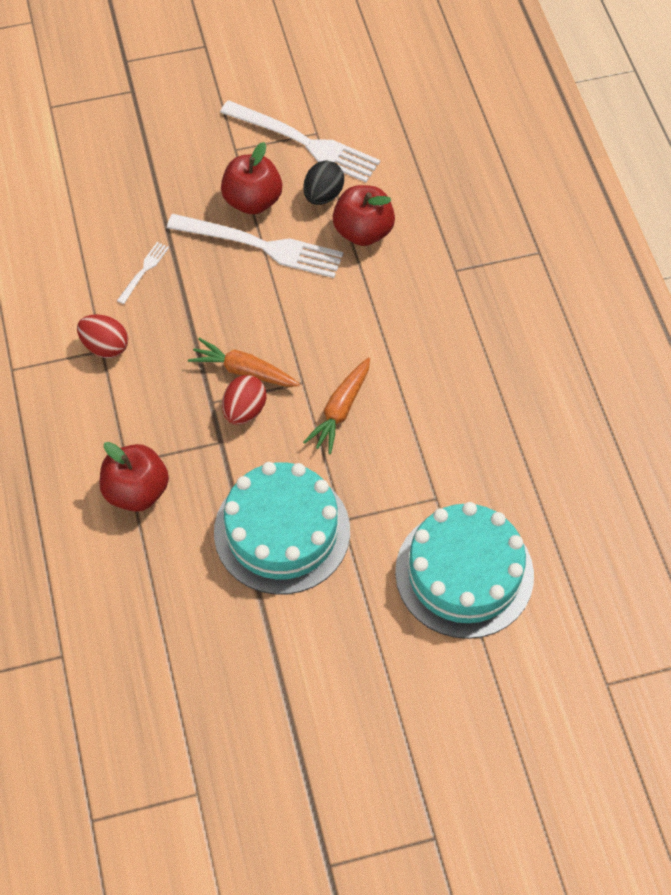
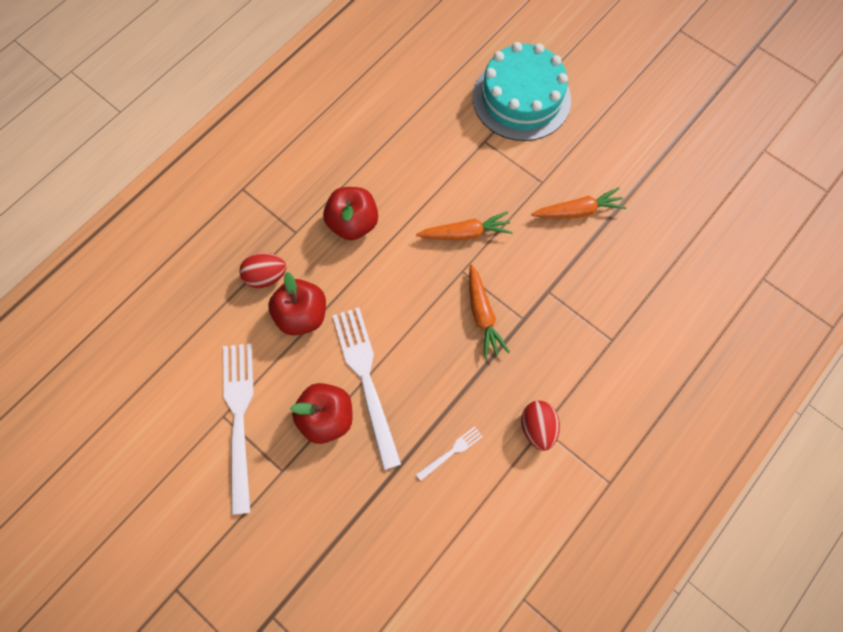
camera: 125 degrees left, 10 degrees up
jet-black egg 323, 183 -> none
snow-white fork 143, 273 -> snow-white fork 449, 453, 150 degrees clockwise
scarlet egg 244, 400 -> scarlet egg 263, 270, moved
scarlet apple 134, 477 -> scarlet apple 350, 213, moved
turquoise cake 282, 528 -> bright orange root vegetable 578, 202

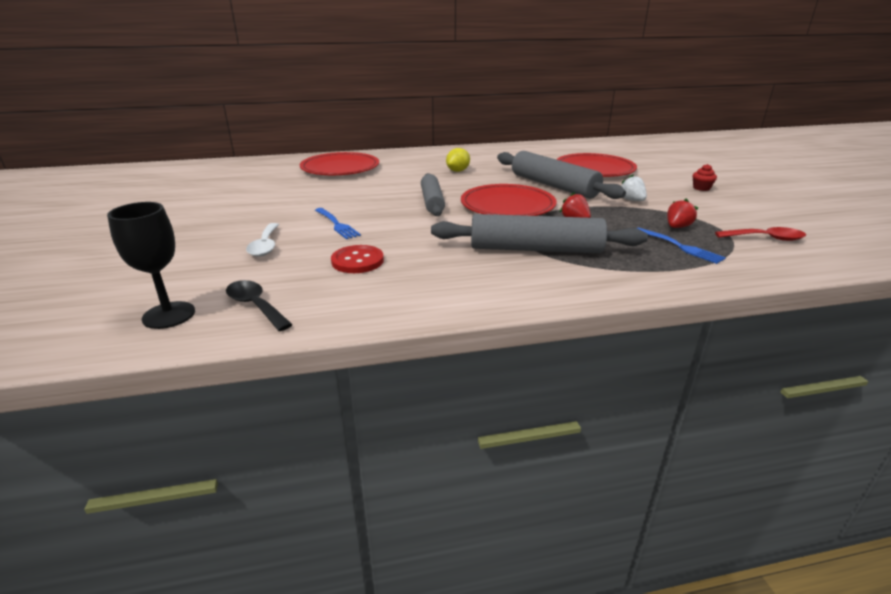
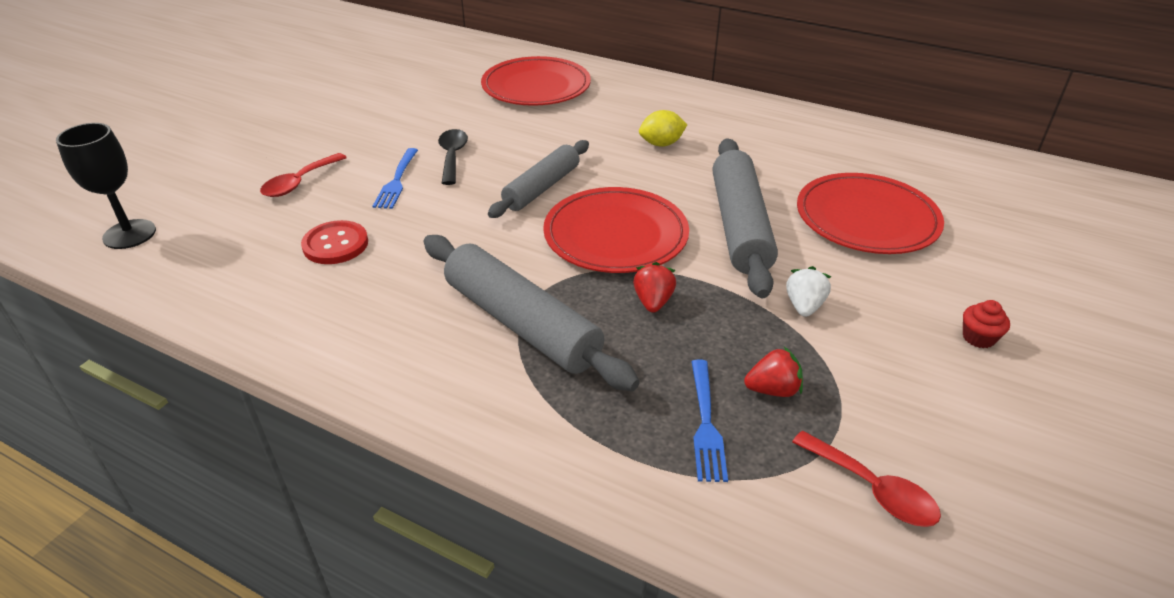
camera: 40 degrees right, 10 degrees up
snow-white tablespoon 262, 240 -> scarlet tablespoon 303, 175
jet-black tablespoon 259, 305 -> jet-black tablespoon 453, 157, moved

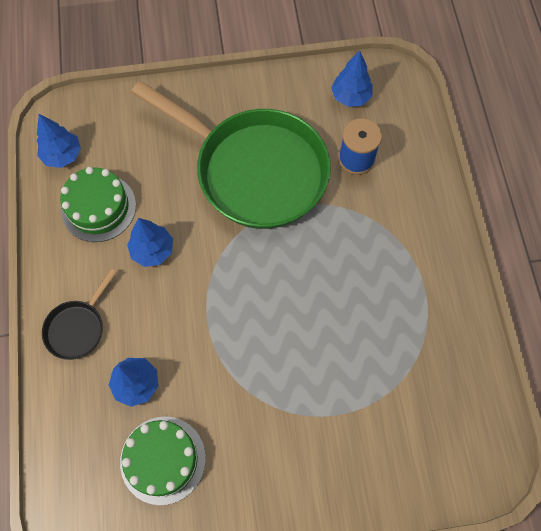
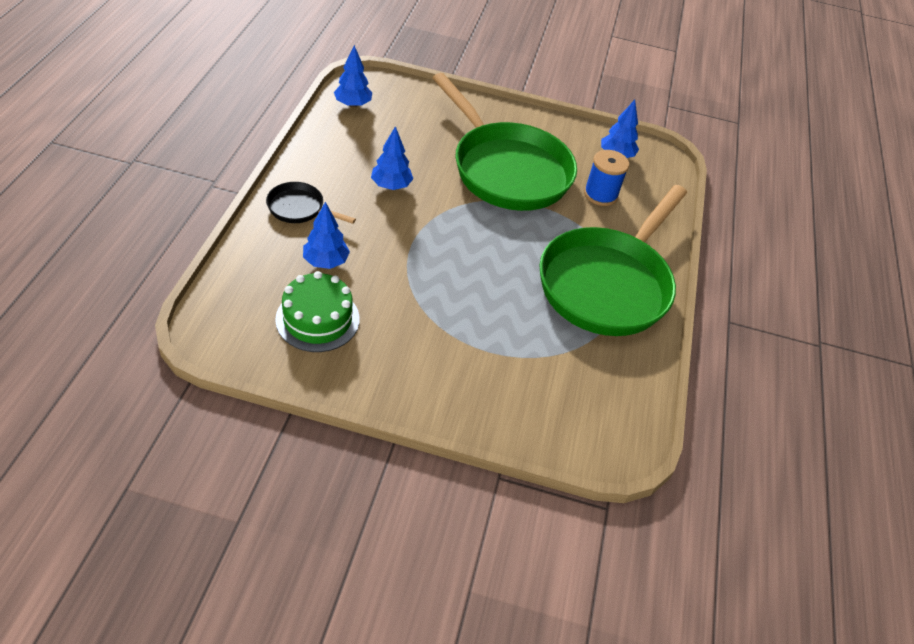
camera: 15 degrees right, 20 degrees down
leaf-green cake 98, 204 -> none
jet-black frying pan 79, 314 -> jet-black frying pan 311, 203, 60 degrees clockwise
none -> leaf-green frying pan 613, 260

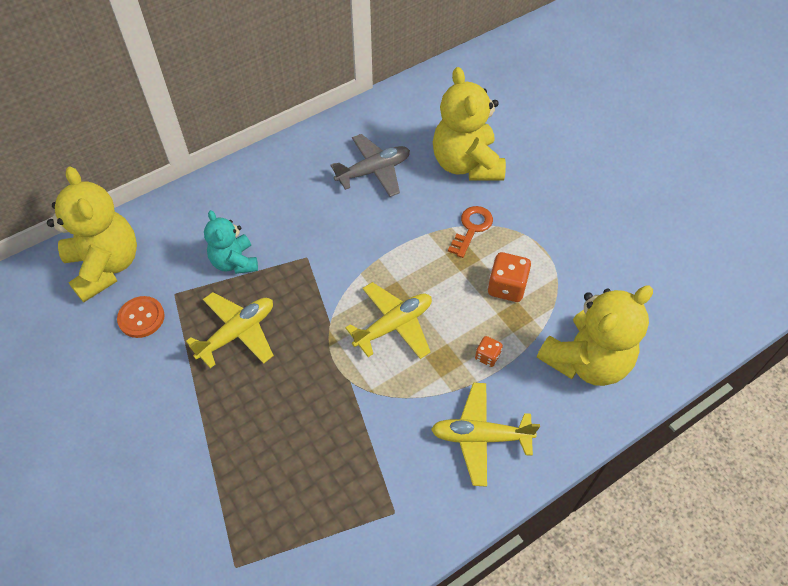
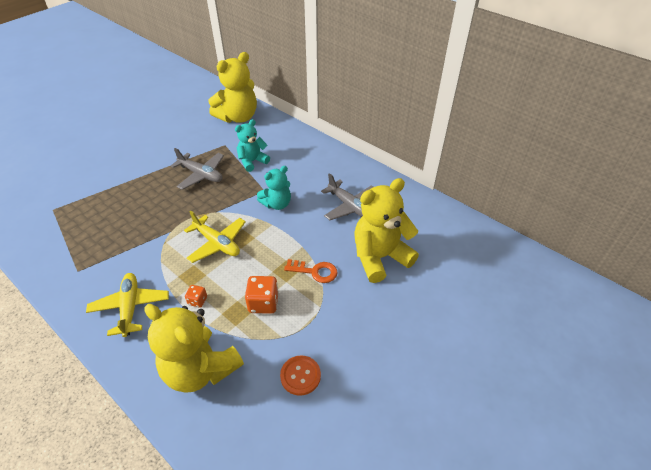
camera: 75 degrees right, 10 degrees down
bright yellow aeroplane 230, 330 -> grey aeroplane 197, 169
bright orange button 141, 317 -> bright orange button 300, 375, moved
none -> turquoise teddy 274, 188

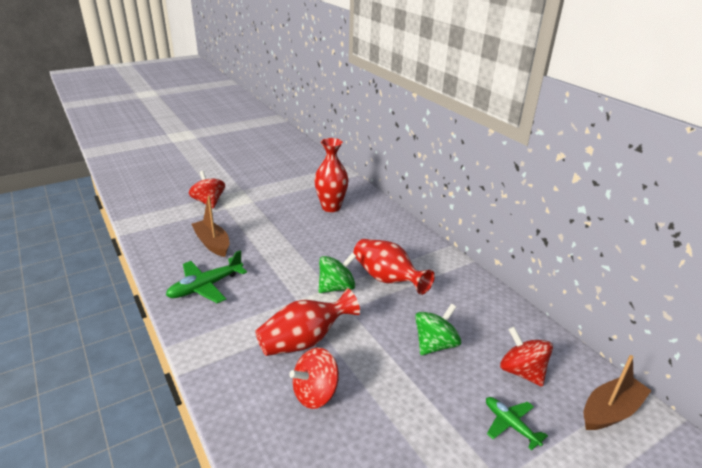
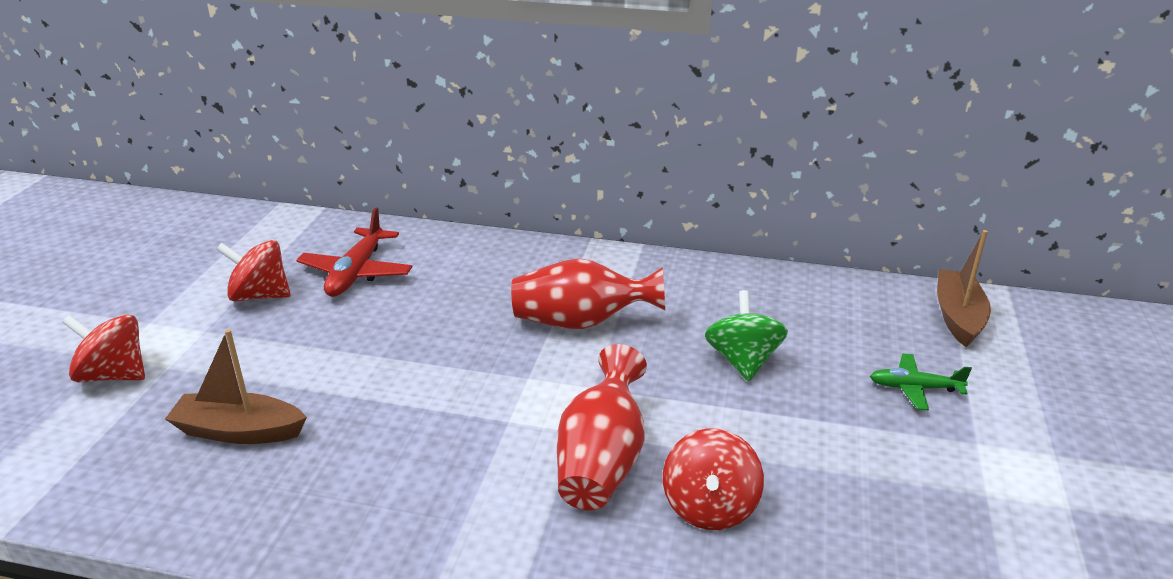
camera: 45 degrees left, 0 degrees up
scarlet vase 331, 175 -> scarlet aeroplane 354, 252
leaf-green aeroplane 206, 276 -> none
leaf-green spinning top 337, 273 -> none
scarlet spinning top 526, 357 -> scarlet spinning top 253, 271, moved

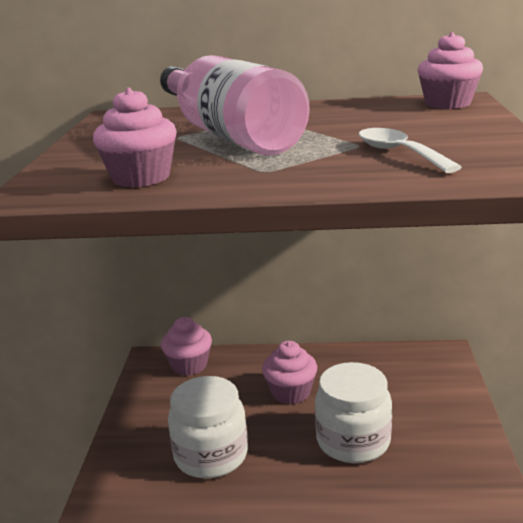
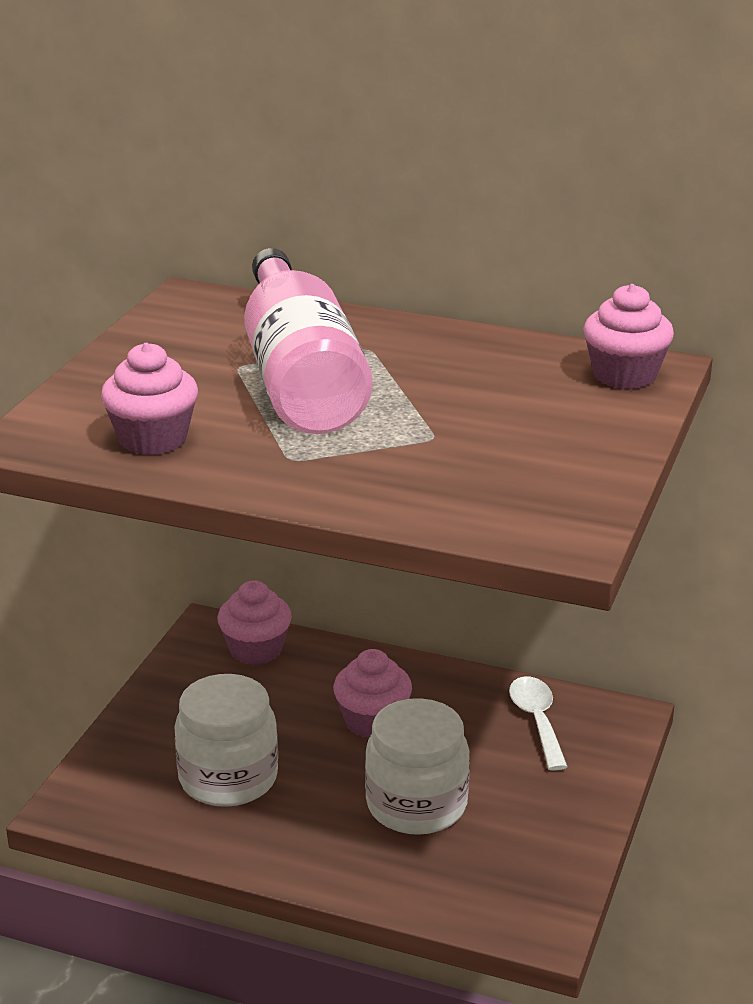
camera: 15 degrees right, 5 degrees up
snow-white tablespoon 410, 150 -> snow-white tablespoon 538, 723, moved

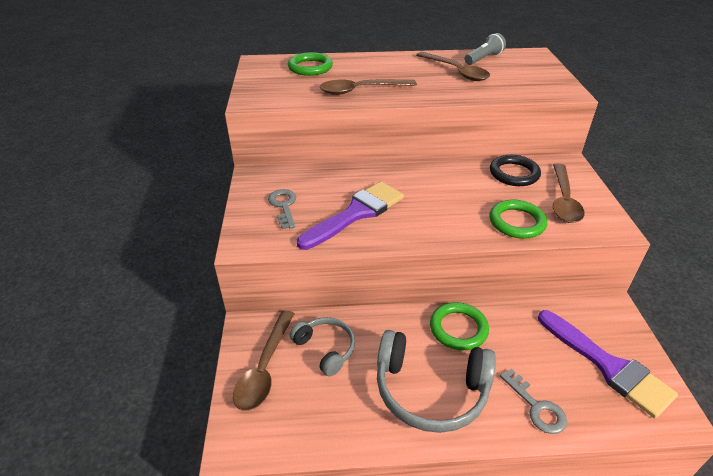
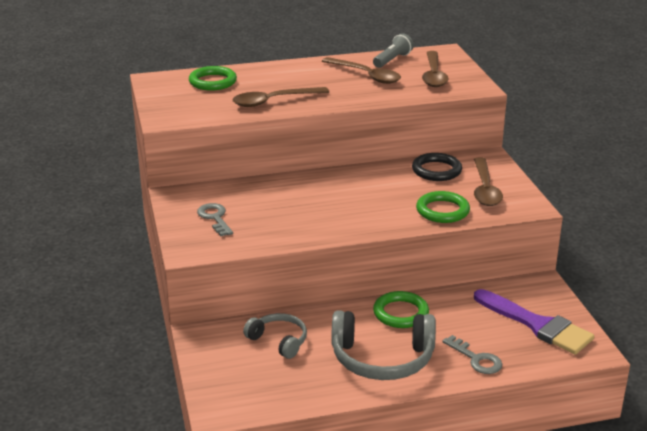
camera: 10 degrees left, 10 degrees down
violet brush 350, 216 -> none
dark brown tablespoon 263, 360 -> dark brown tablespoon 435, 69, moved

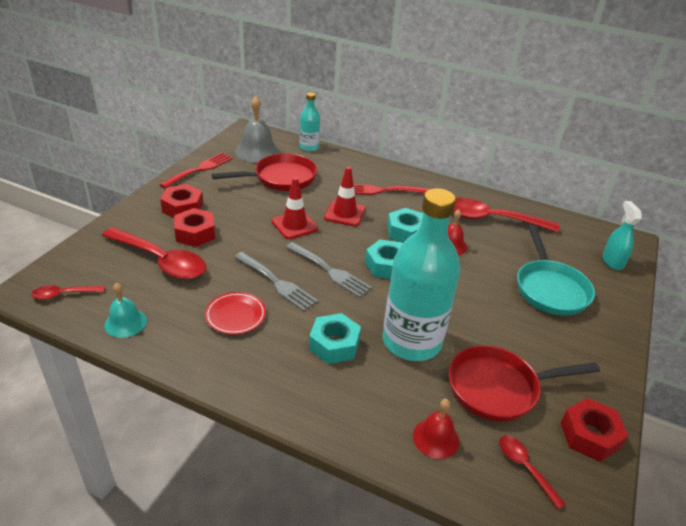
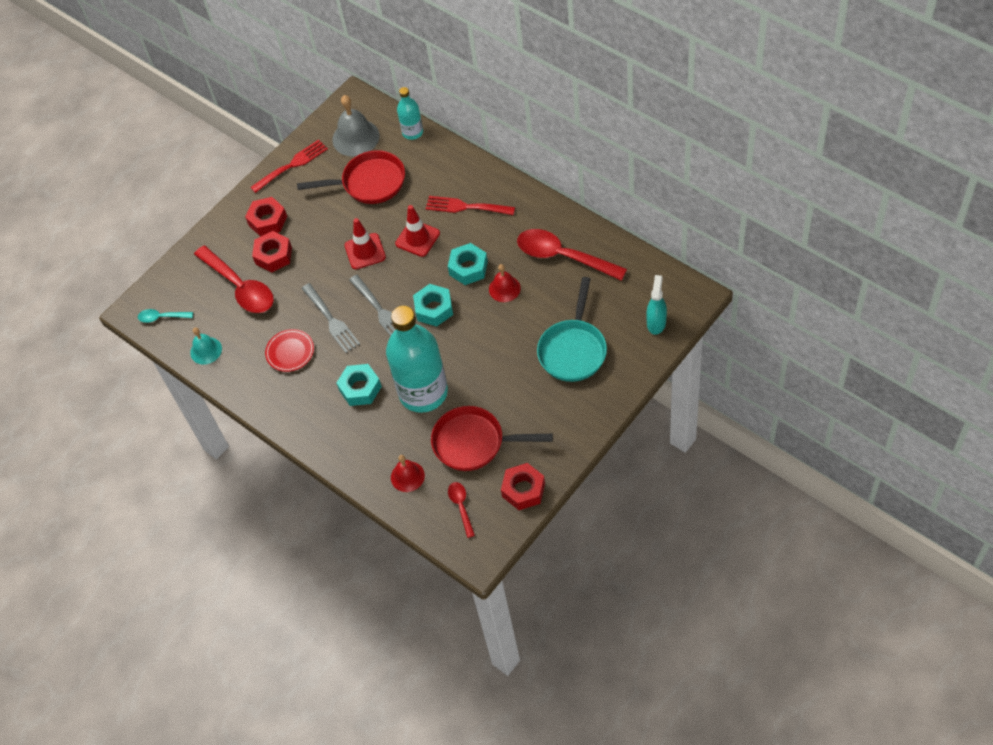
camera: 25 degrees right, 20 degrees up
scarlet tablespoon 68, 292 -> turquoise tablespoon 165, 316

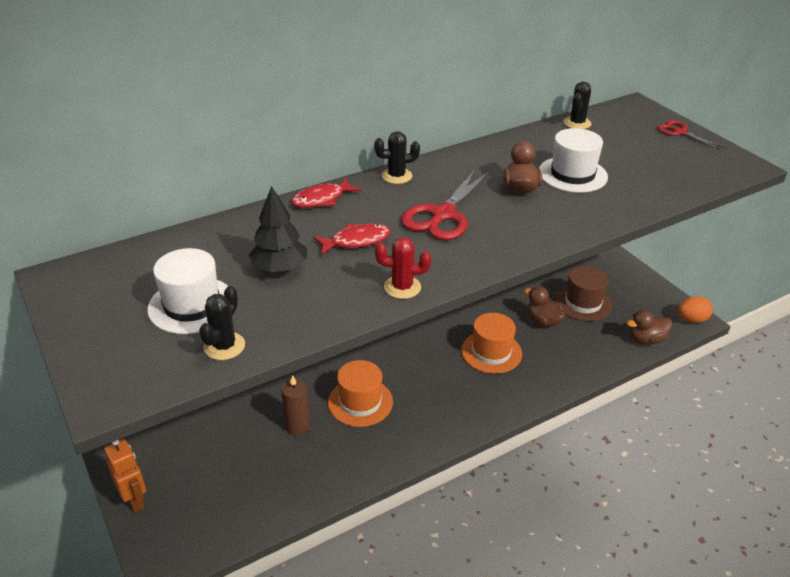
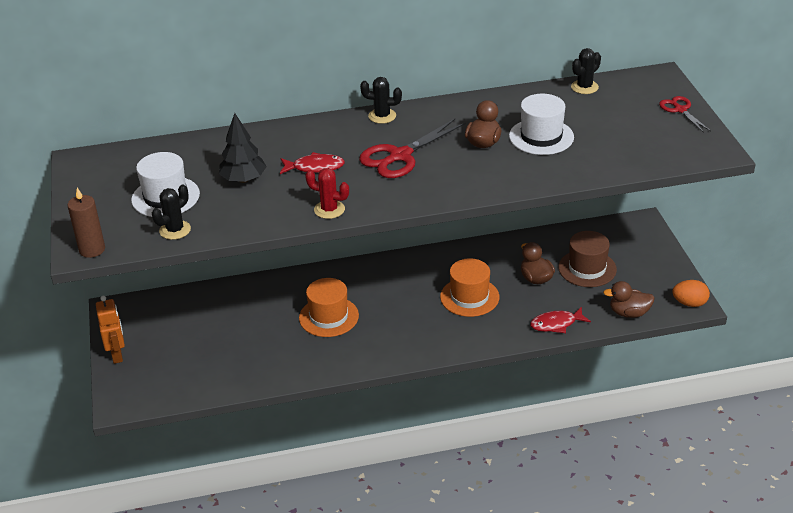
camera: 20 degrees right, 0 degrees up
scarlet fish 326, 193 -> scarlet fish 560, 319, moved
dark brown pillar candle 295, 405 -> dark brown pillar candle 86, 223, moved

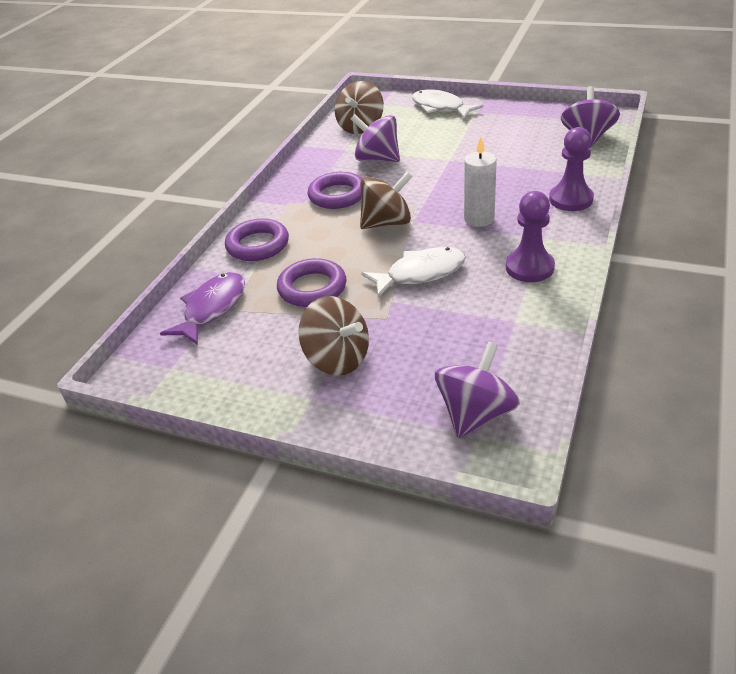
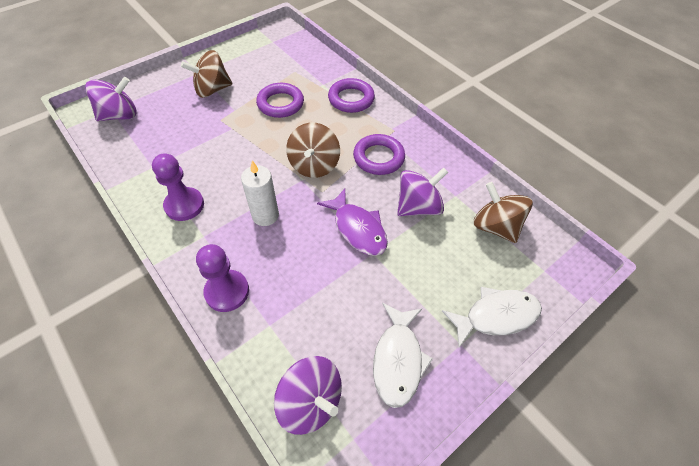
camera: 115 degrees right, 15 degrees up
snow-white fish 413, 272 -> snow-white fish 403, 355, moved
violet fish 202, 308 -> violet fish 352, 222, moved
violet spinning top 477, 389 -> violet spinning top 111, 99, 90 degrees counterclockwise

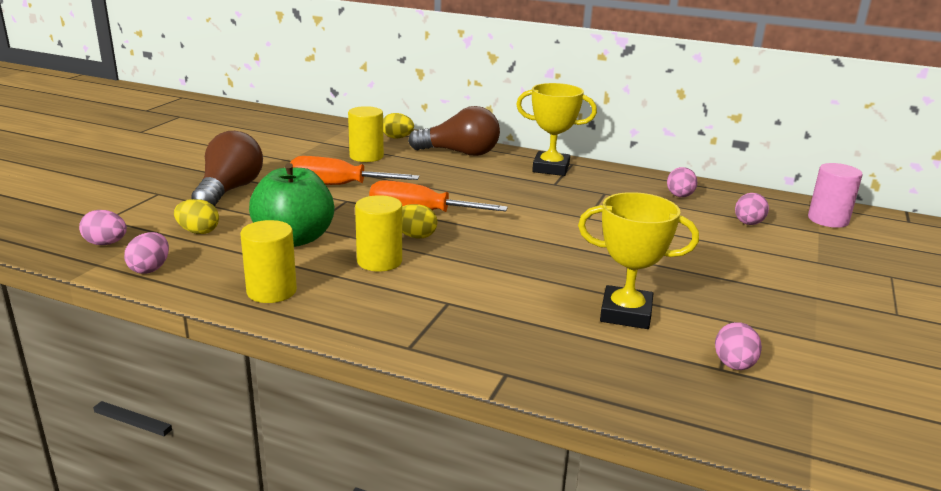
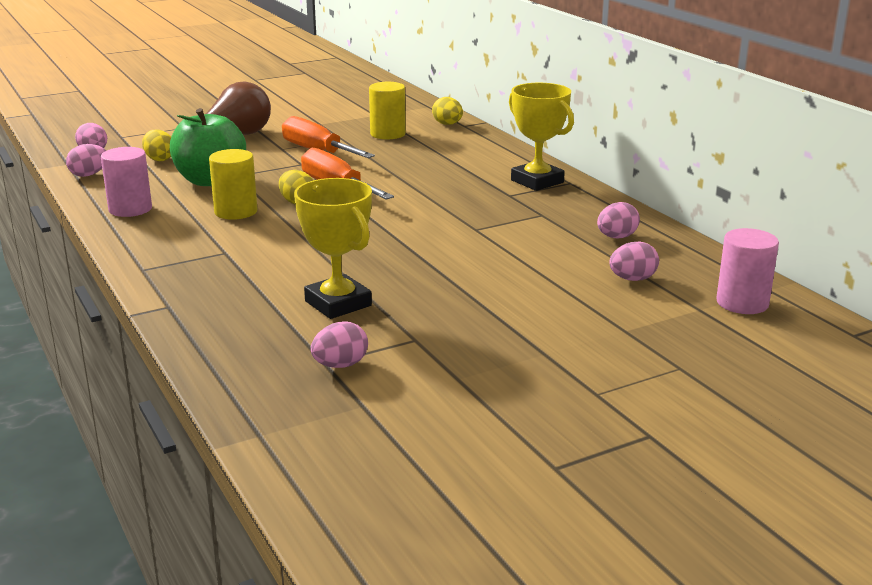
camera: 40 degrees right, 0 degrees up
dark brown light bulb 454, 131 -> none
bright yellow cylinder shape 268, 261 -> rose-pink cylinder shape 126, 182

